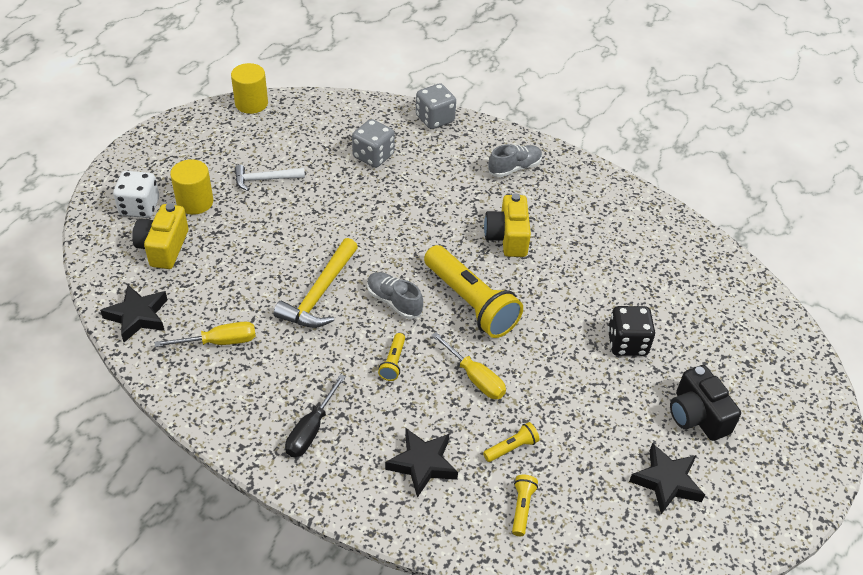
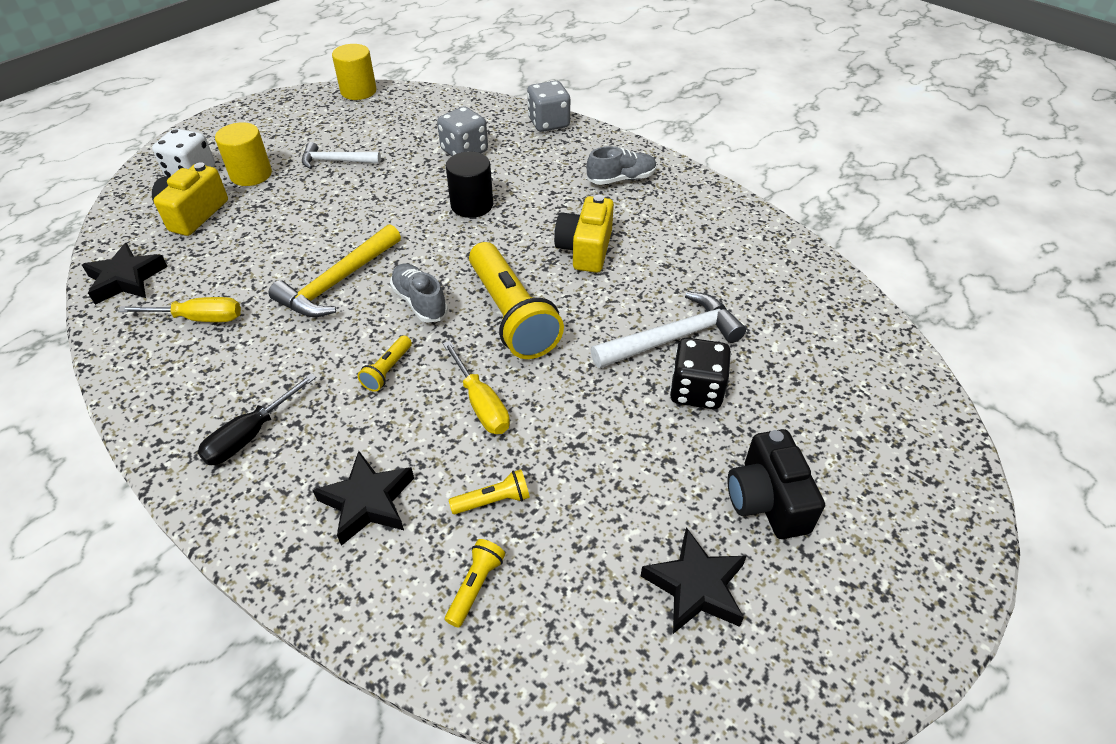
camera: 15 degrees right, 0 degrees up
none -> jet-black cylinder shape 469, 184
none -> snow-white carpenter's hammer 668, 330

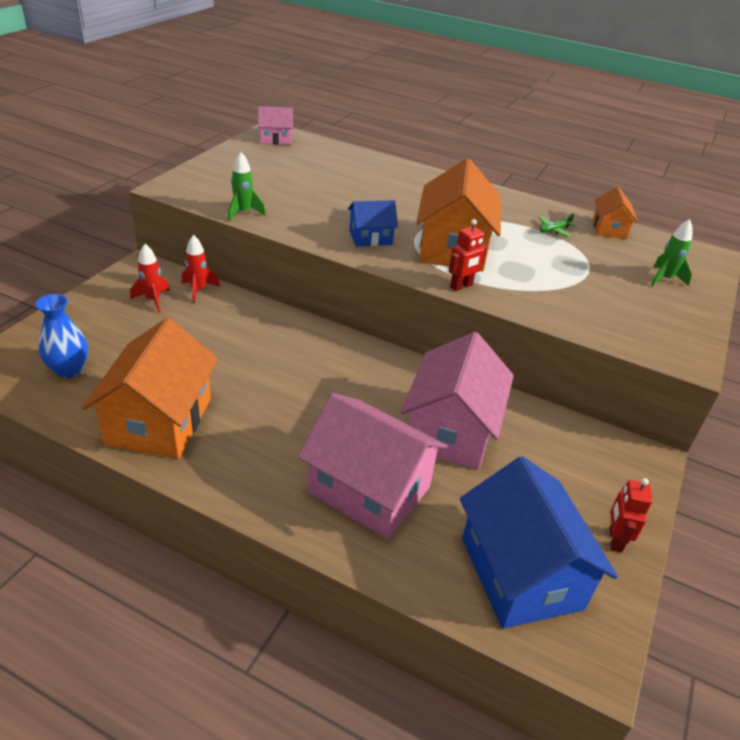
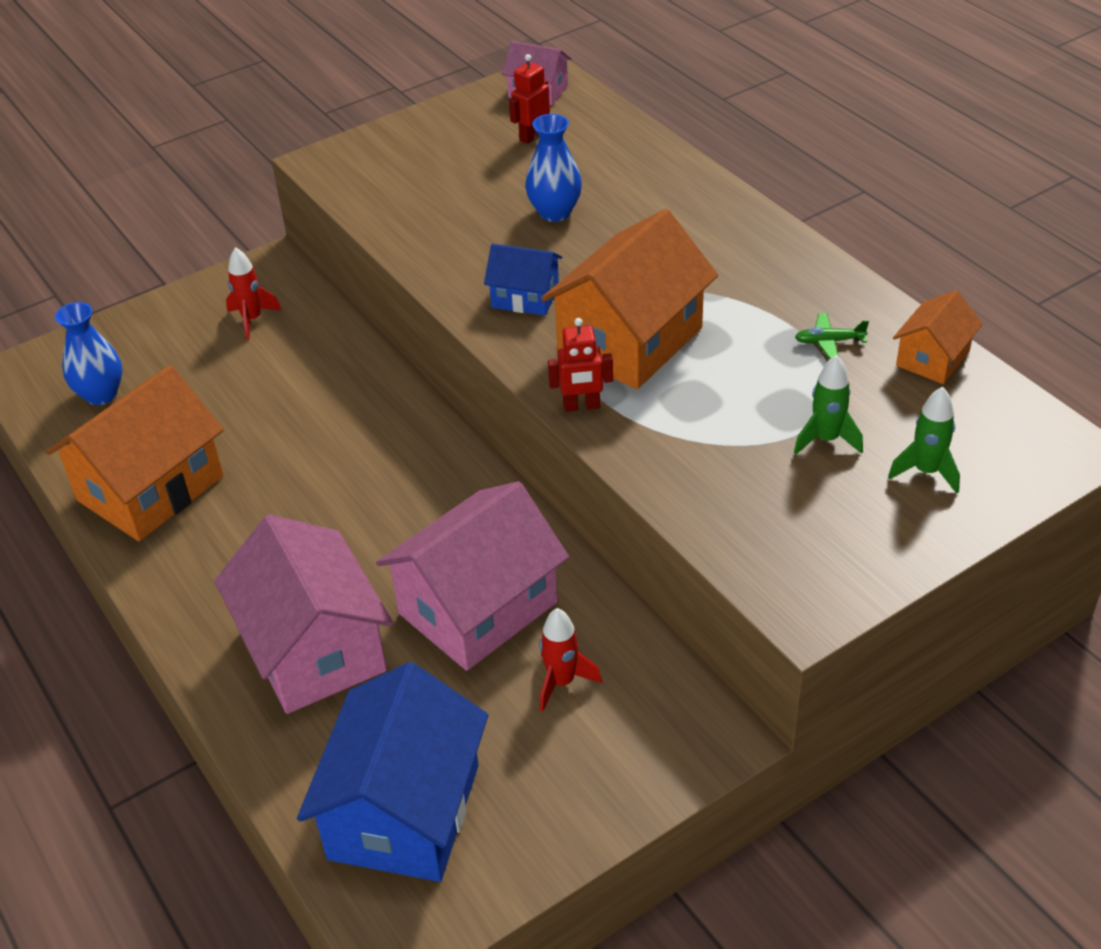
camera: 35 degrees right, 5 degrees up
leaf-green rocket 247, 186 -> leaf-green rocket 828, 405, moved
scarlet rocket 201, 269 -> scarlet rocket 570, 660, moved
scarlet robot figure 630, 515 -> scarlet robot figure 529, 99, moved
none -> royal blue vase 553, 168

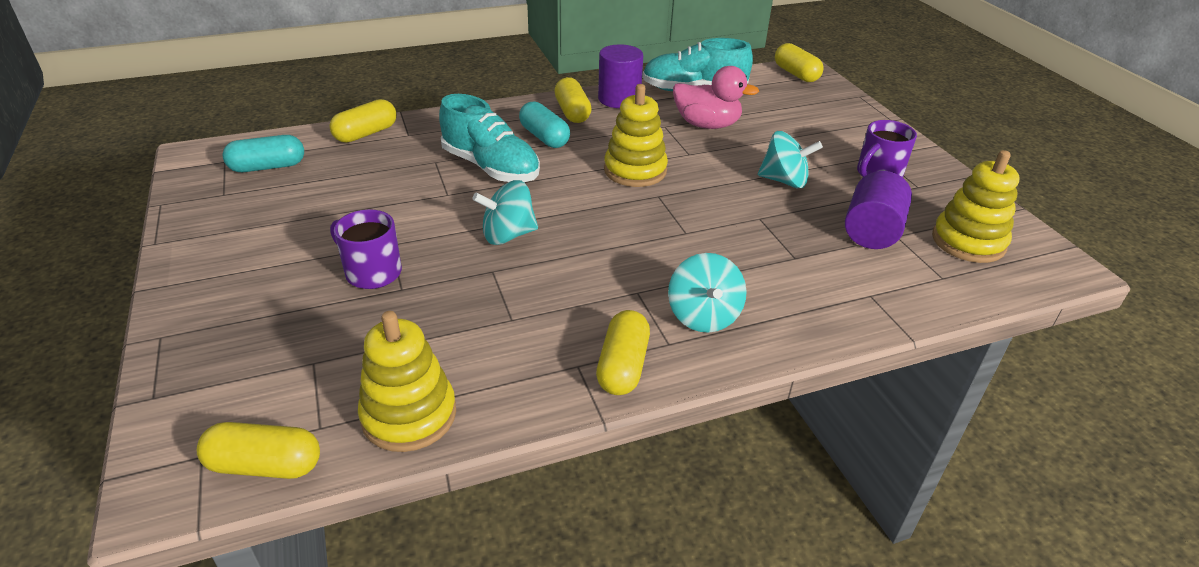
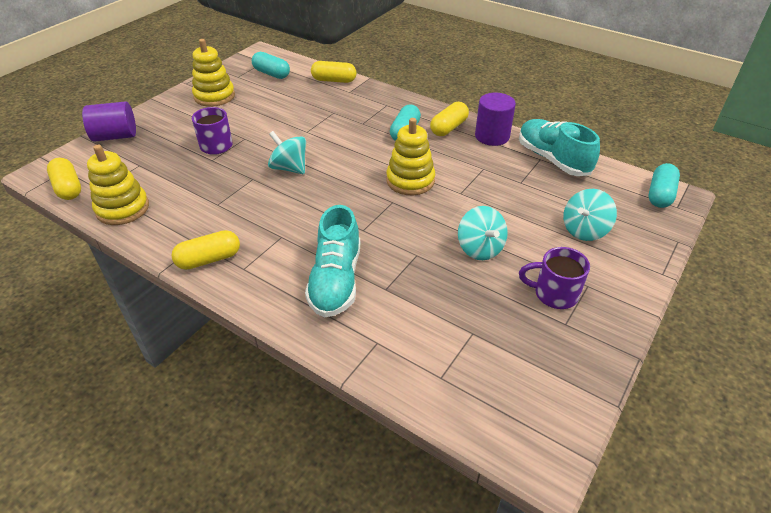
camera: 55 degrees right, 5 degrees up
bright yellow capsule 799, 62 -> turquoise capsule 664, 185
rose-pink rubber duck 716, 97 -> none
turquoise lace-up shoe 489, 138 -> turquoise lace-up shoe 332, 261, moved
bright yellow ring stacker 976, 206 -> bright yellow ring stacker 213, 73, moved
violet cylinder shape 878, 210 -> violet cylinder shape 109, 121, moved
turquoise spinning top 707, 292 -> turquoise spinning top 590, 215, moved

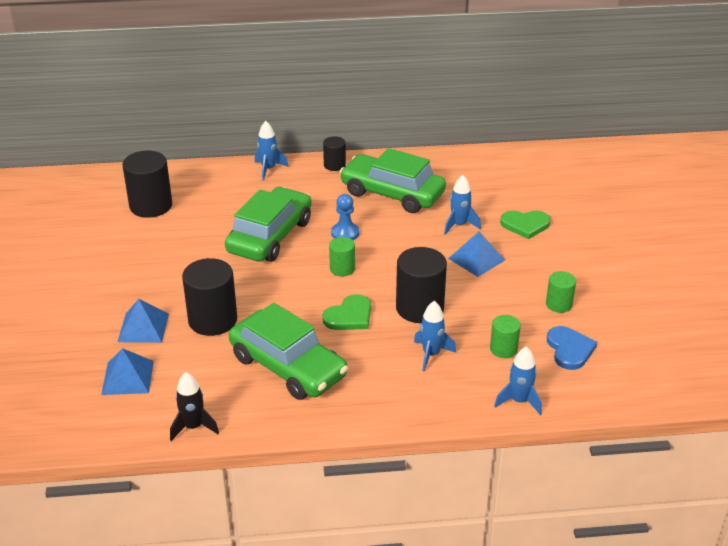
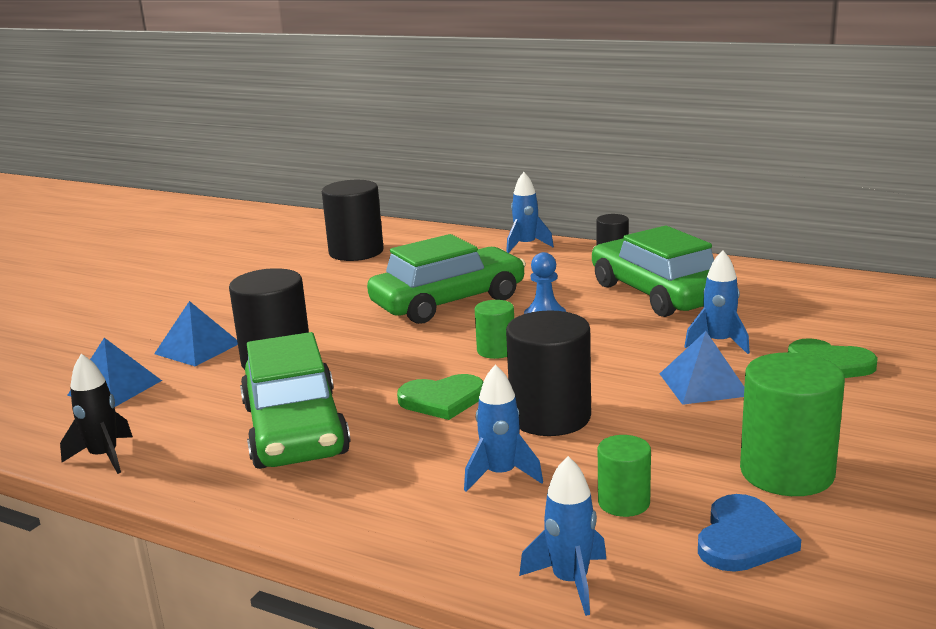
camera: 35 degrees right, 15 degrees down
leaf-green cylinder shape 561, 292 -> leaf-green cylinder shape 792, 424, x1.82

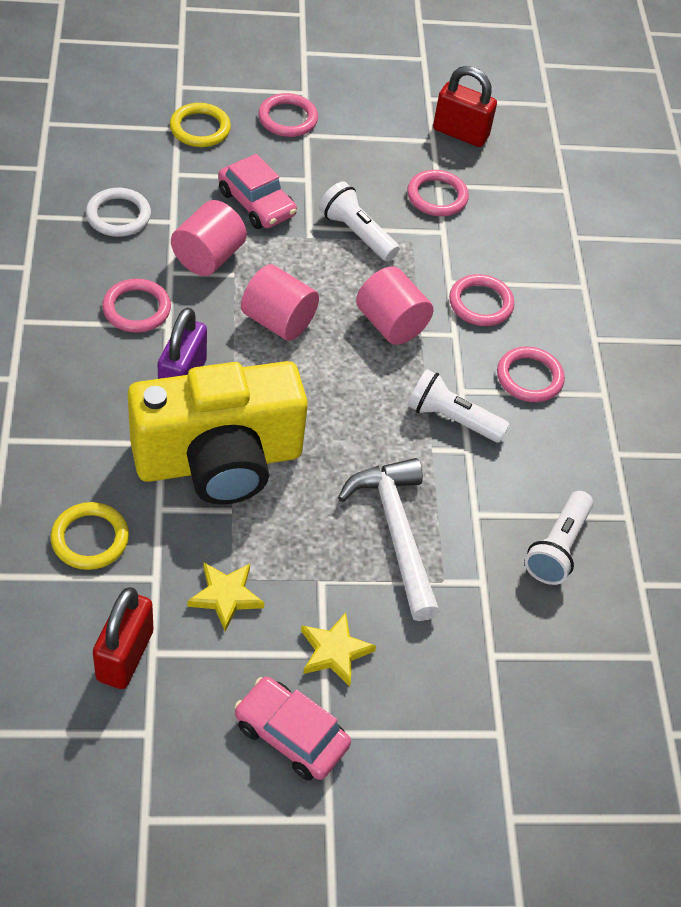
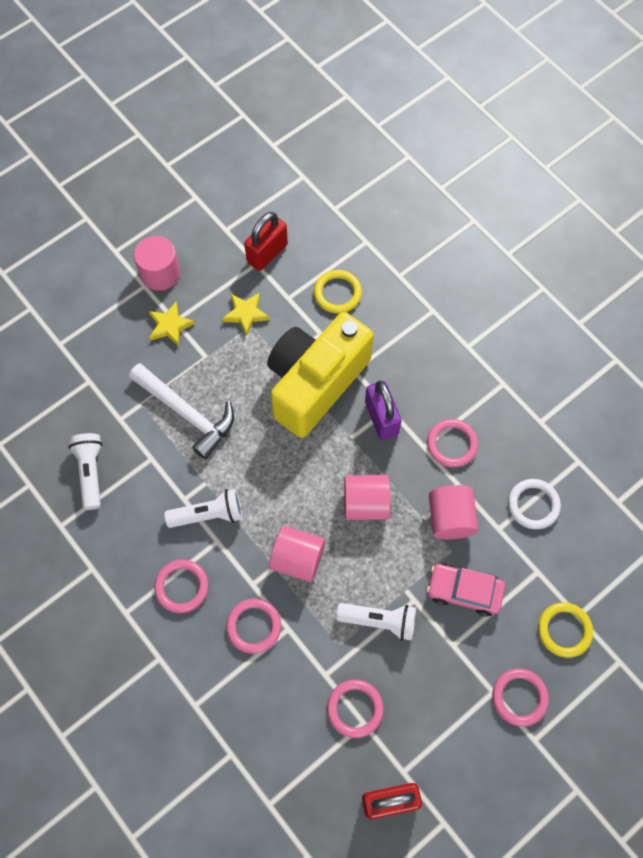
camera: 150 degrees right, 15 degrees up
scarlet small lock 123, 638 -> scarlet small lock 266, 241, 60 degrees clockwise
rose-pink car 292, 728 -> rose-pink cylinder shape 157, 263

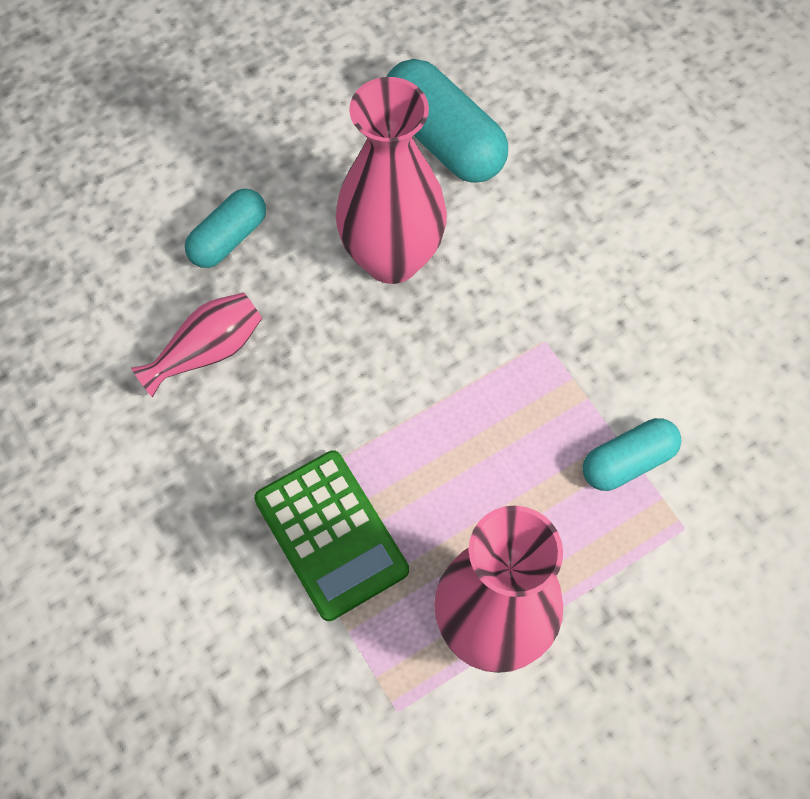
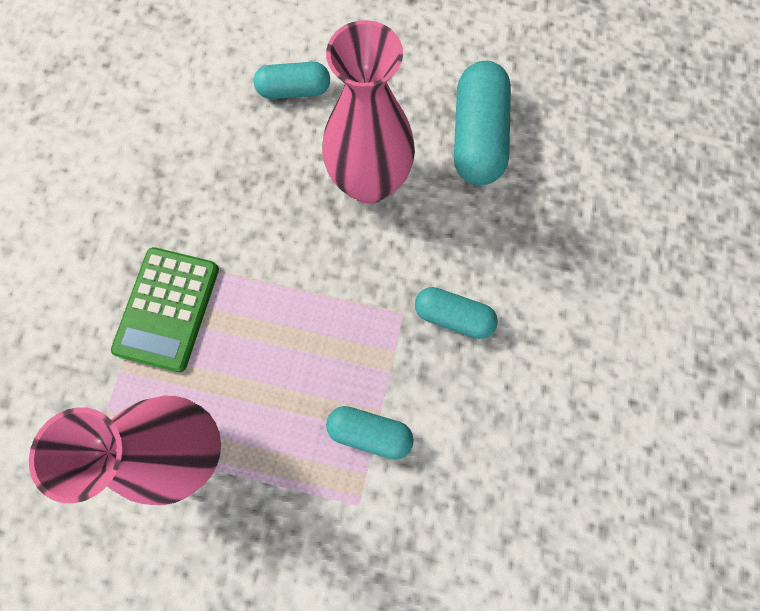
camera: 45 degrees right, 10 degrees up
rose-pink vase 196, 345 -> none
none -> turquoise capsule 456, 313

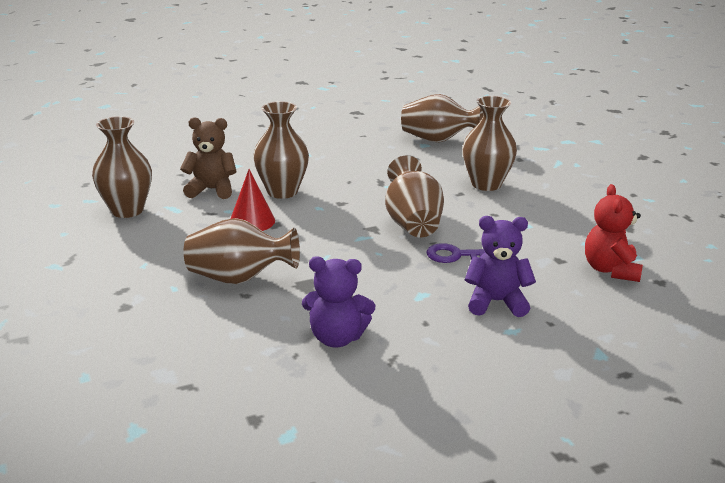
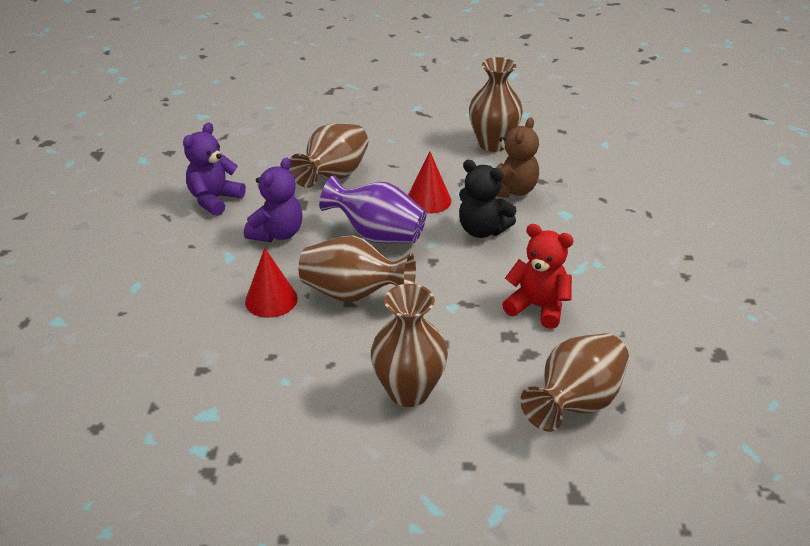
camera: 115 degrees right, 10 degrees up
dark brown vase 281, 150 -> jet-black teddy 488, 199
scarlet teddy 614, 233 -> scarlet teddy 538, 276, moved
violet teddy 500, 266 -> violet teddy 273, 200, moved
violet door key 455, 253 -> scarlet cone 271, 283
none -> violet vase 372, 209

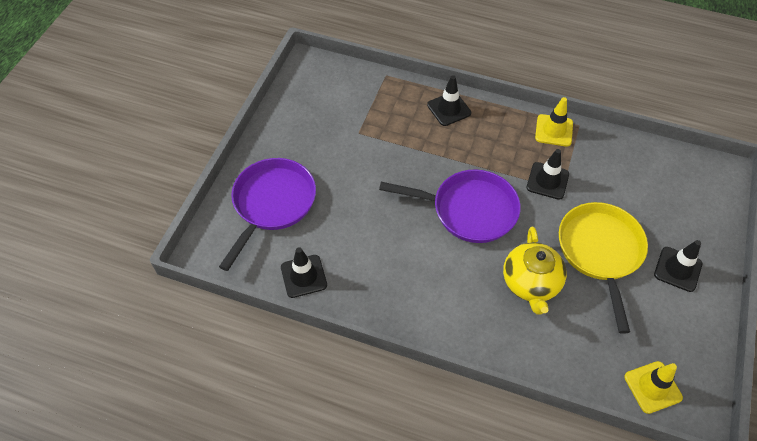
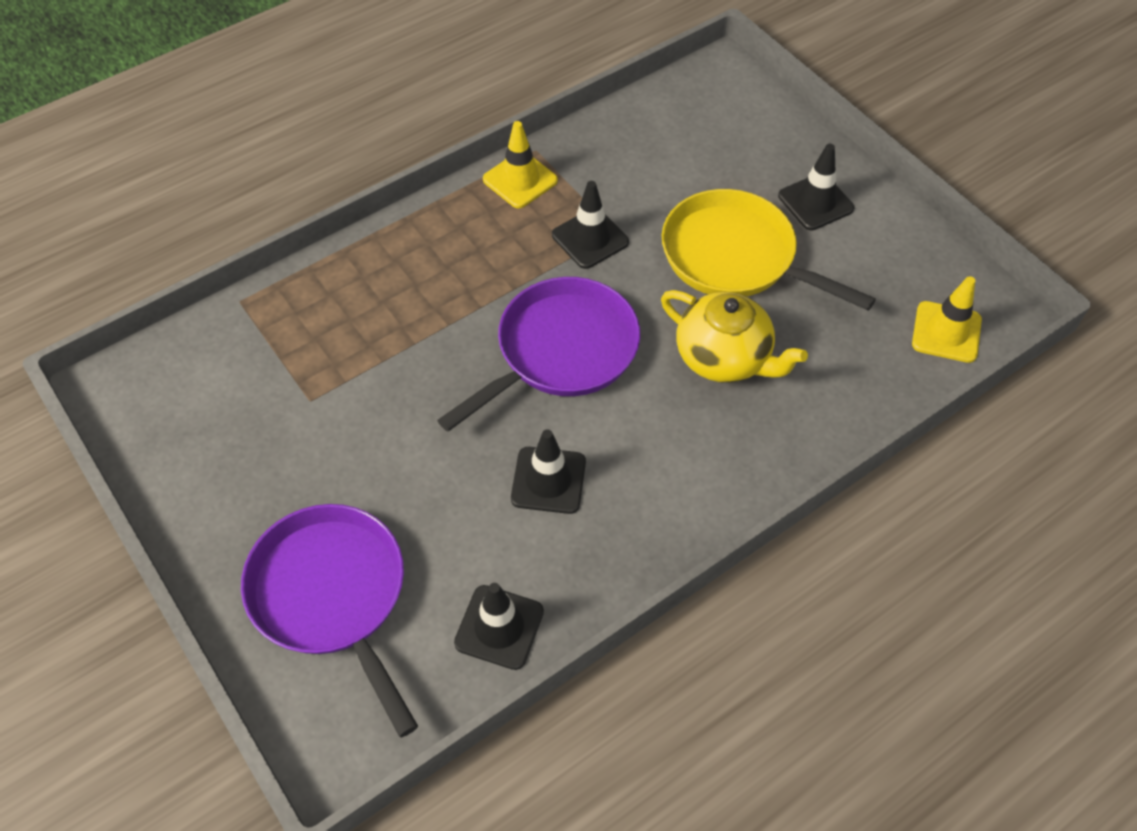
camera: 55 degrees left, 0 degrees up
jet-black road cone 449, 100 -> jet-black road cone 548, 471, moved

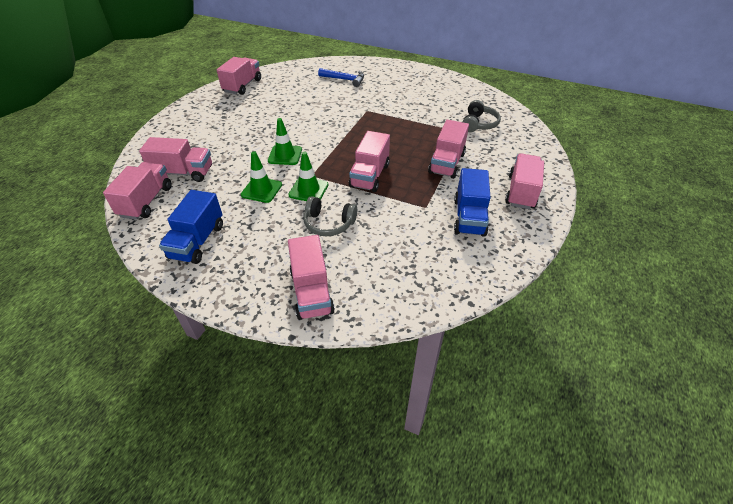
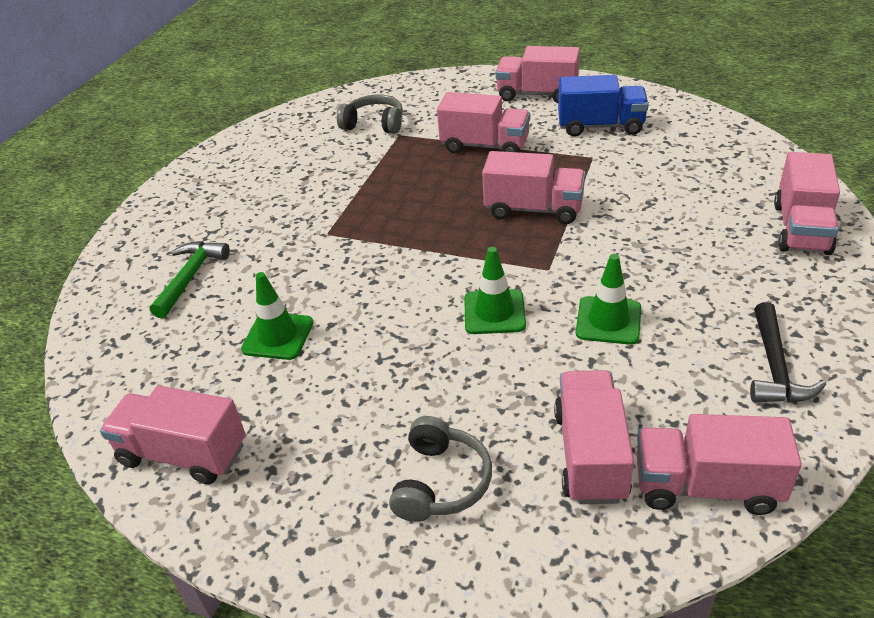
camera: 90 degrees left, 5 degrees down
royal blue carpenter's hammer 341, 77 -> leaf-green carpenter's hammer 190, 279
leaf-green road cone 308, 176 -> leaf-green road cone 277, 316, moved
royal blue truck 191, 227 -> jet-black carpenter's hammer 788, 352
grey headset 330, 216 -> grey headset 440, 469, moved
rose-pink truck 311, 277 -> rose-pink truck 807, 203, 120 degrees clockwise

